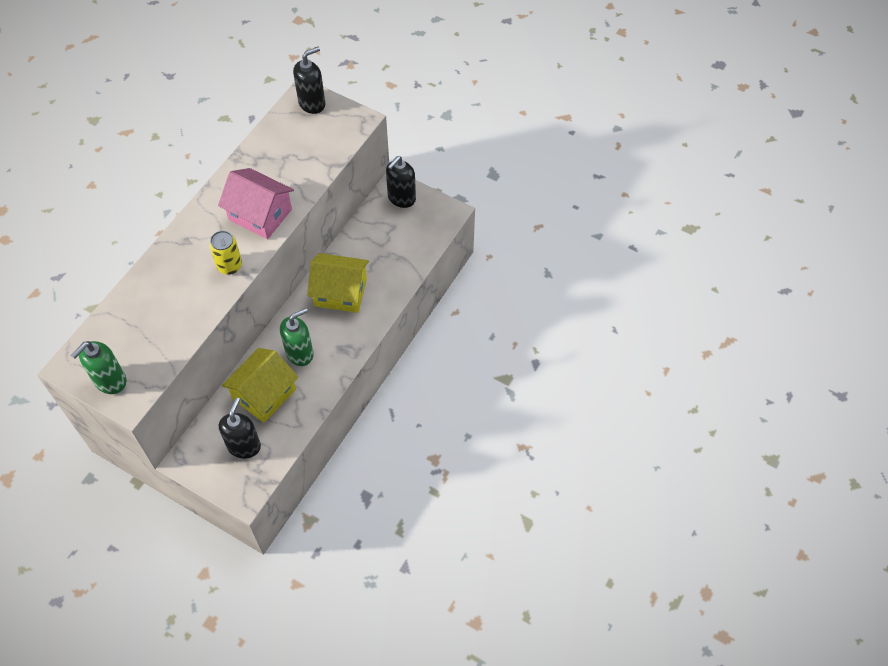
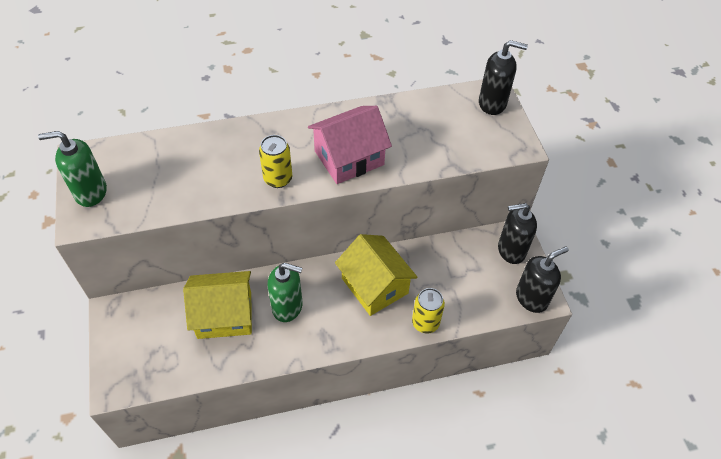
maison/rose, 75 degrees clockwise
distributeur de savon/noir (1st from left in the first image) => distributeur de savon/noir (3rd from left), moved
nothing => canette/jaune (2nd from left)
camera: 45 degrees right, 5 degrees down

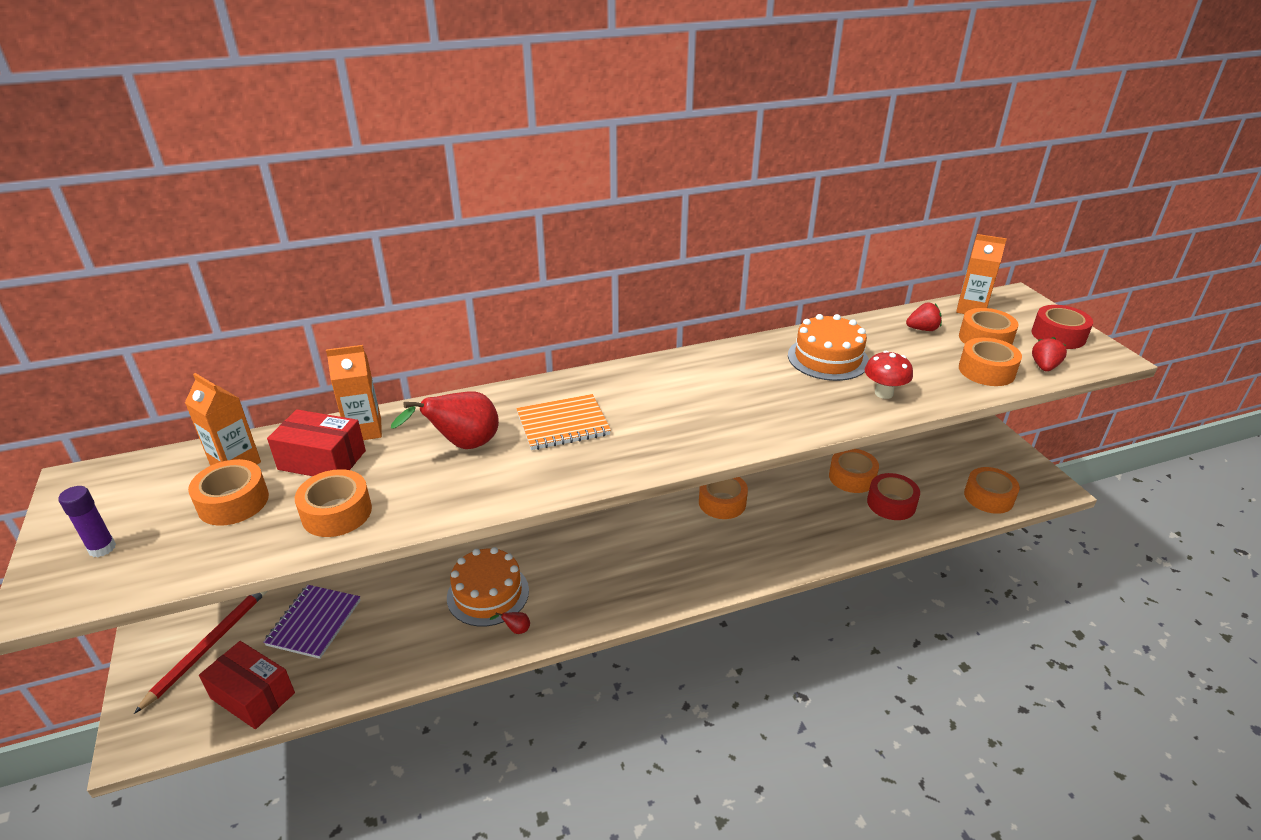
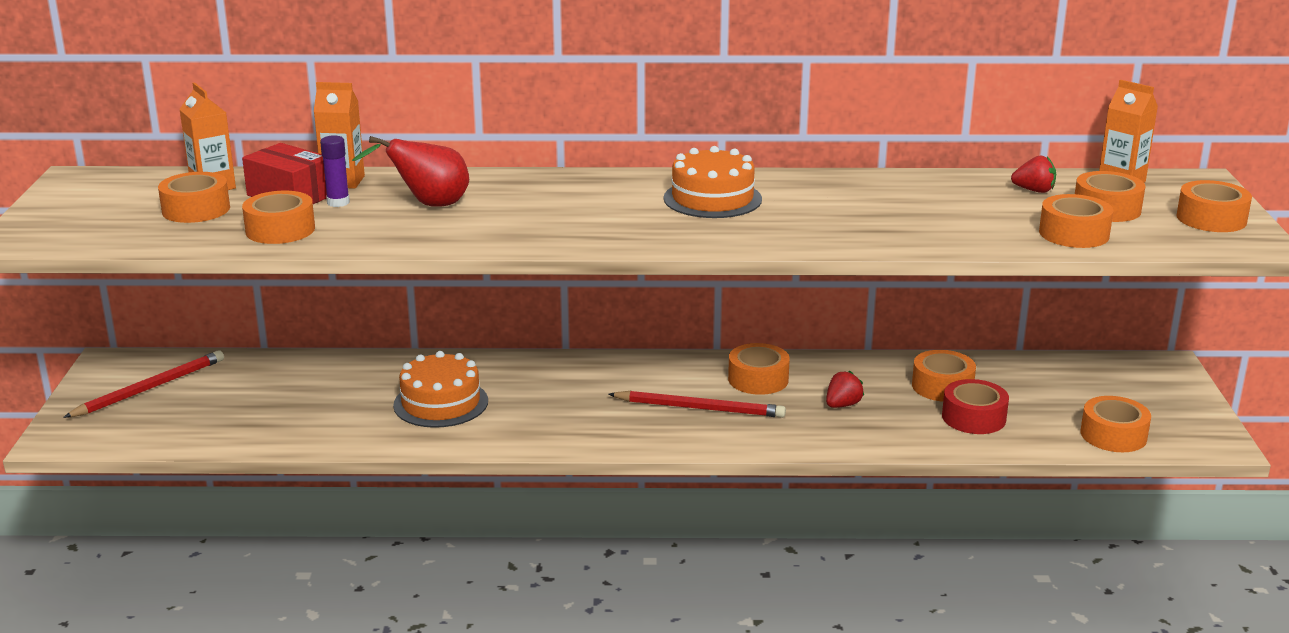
bâton de colle/violet, moved
boîte/rouge (1st from left) => nothing
carnet/violet => nothing
poire/rouge (2nd from left) => nothing
carnet/orange => nothing
gâteau/orange (2nd from left), moved
champignon/rouge => nothing
ruban adhésif/rouge (2nd from left) => ruban adhésif/orange (8th from left)
fraise/rouge (2nd from left in the first image) => fraise/rouge (1st from left), moved
nothing => crayon/rouge (2nd from left)
camera: 20 degrees right, 10 degrees down

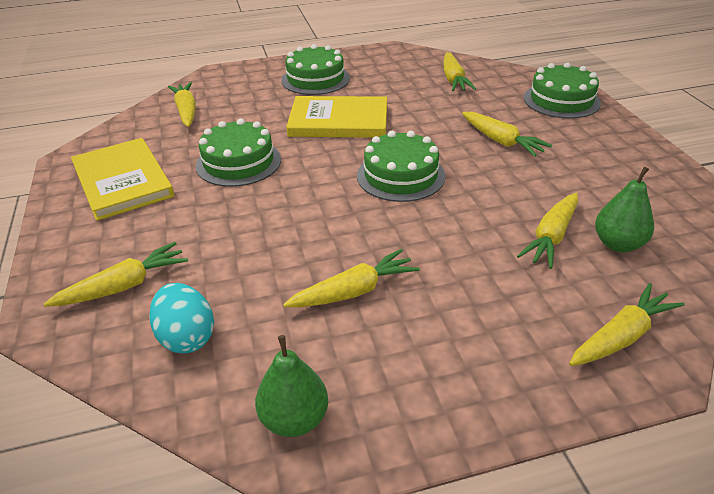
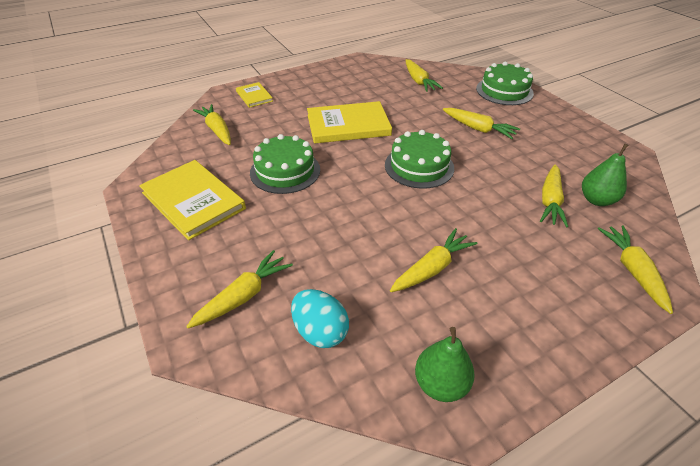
gâteau/vert (2nd from left) => nothing
carotte/jaune (7th from left), 45 degrees counterclockwise
nothing => livre/jaune (2nd from left)
camera: 15 degrees left, 5 degrees up

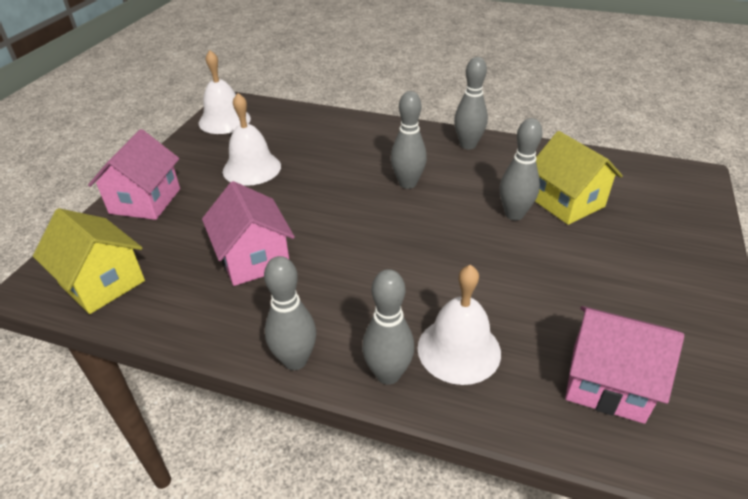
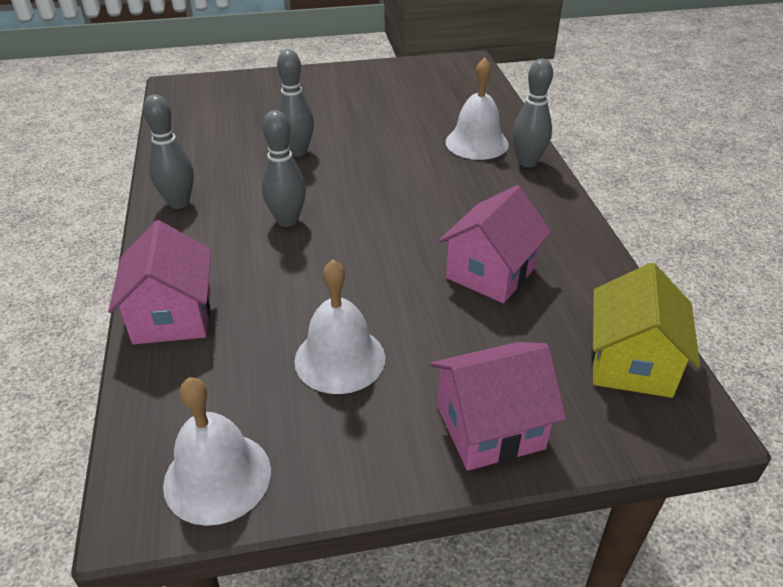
quille/gris (1st from left) => nothing
maison/jaune (2nd from left) => nothing
maison/rose (3rd from left in the first image) => maison/rose (1st from left), moved
camera: 120 degrees left, 0 degrees up

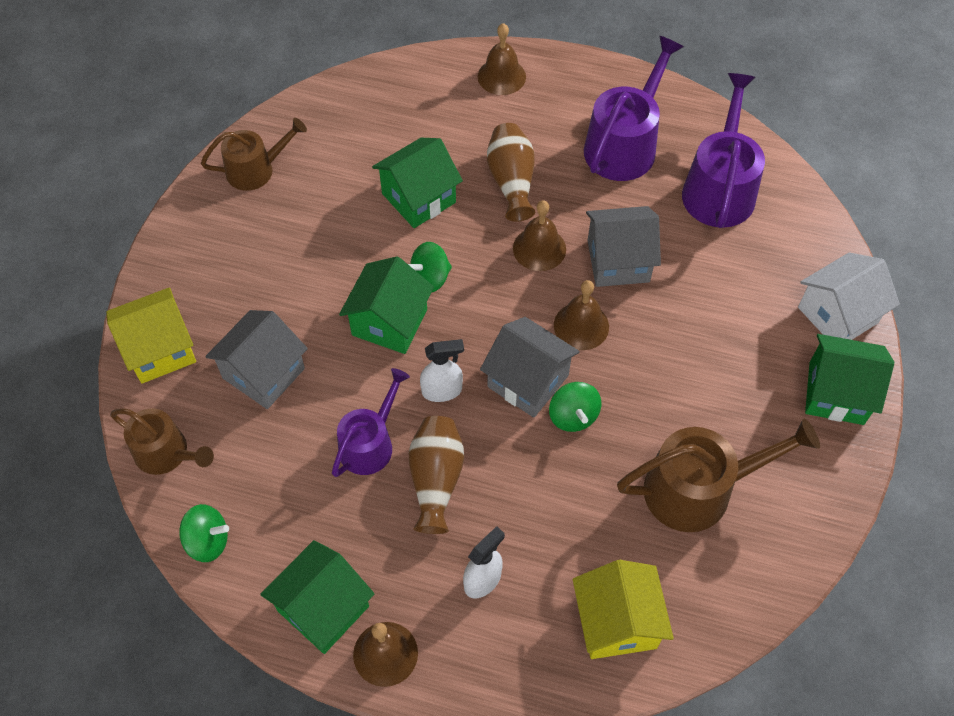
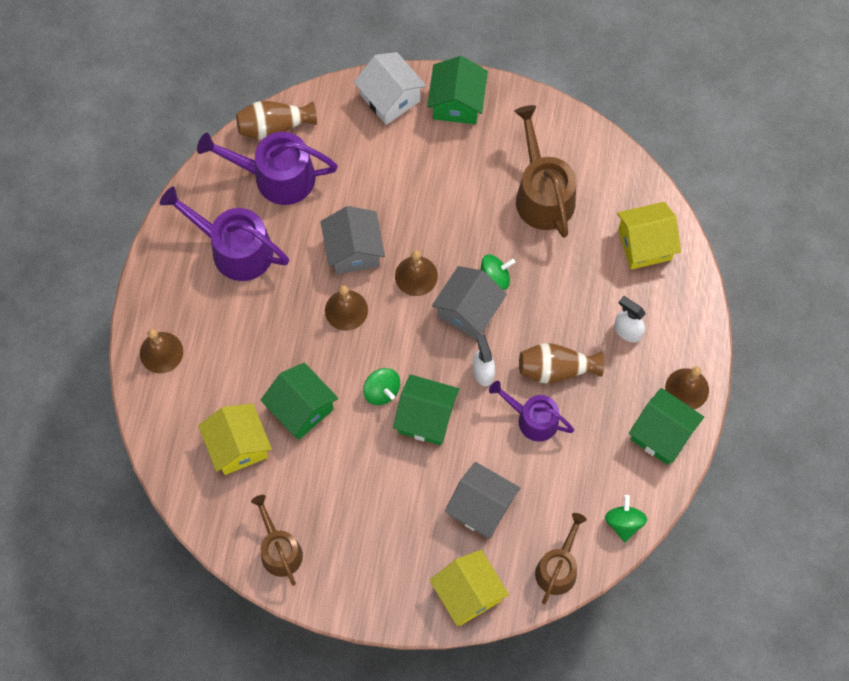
vase/marron (2nd from left in the first image) => vase/marron (1st from left), moved
nothing => maison/jaune (1st from left)
camera: 95 degrees left, 10 degrees up

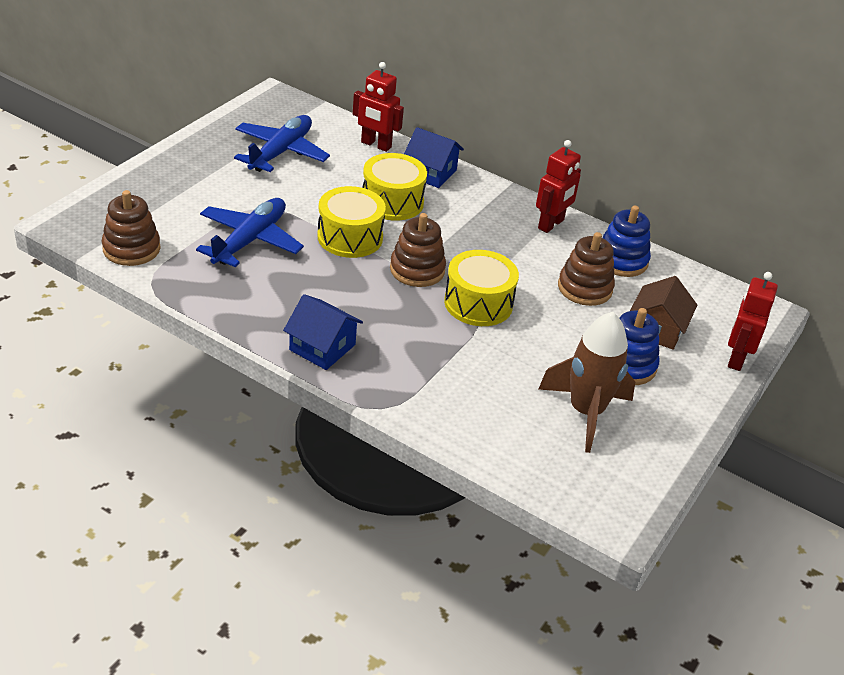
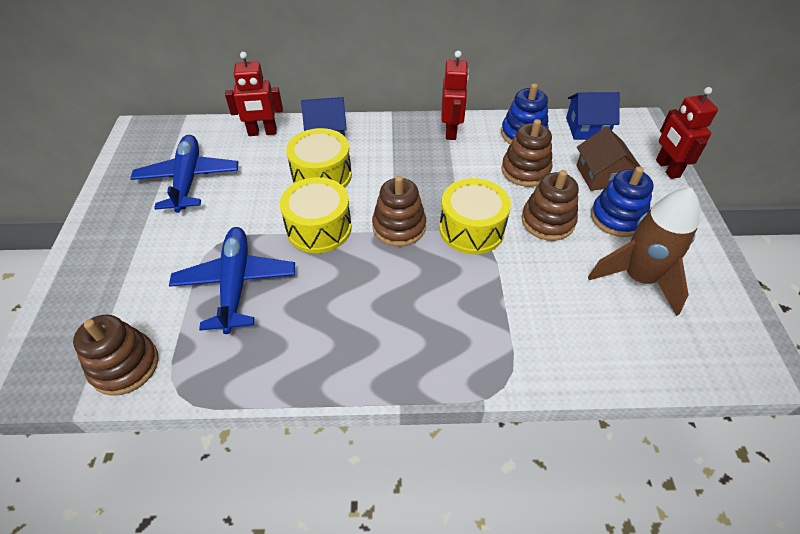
maison/bleu (1st from left in the first image) => maison/bleu (2nd from left), moved
nothing => jouet à empiler/marron (4th from left)
camera: 30 degrees left, 10 degrees up

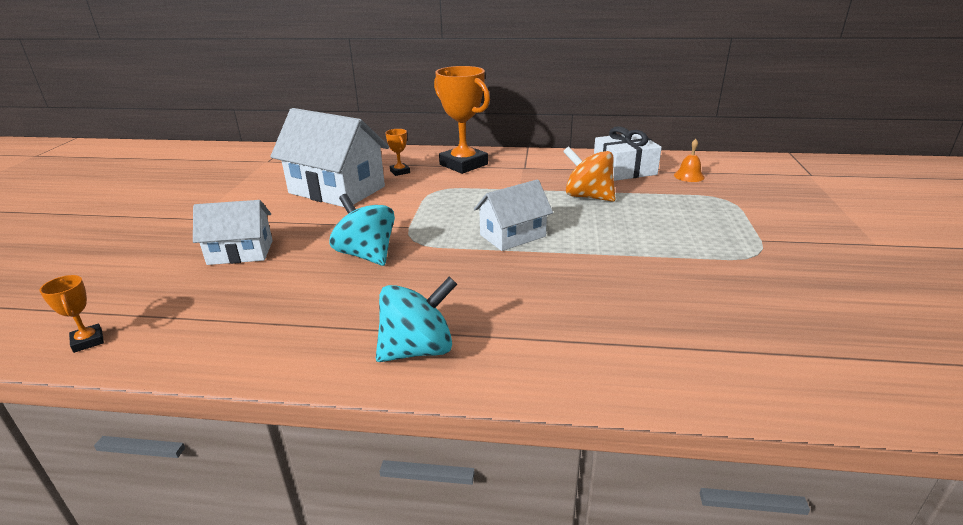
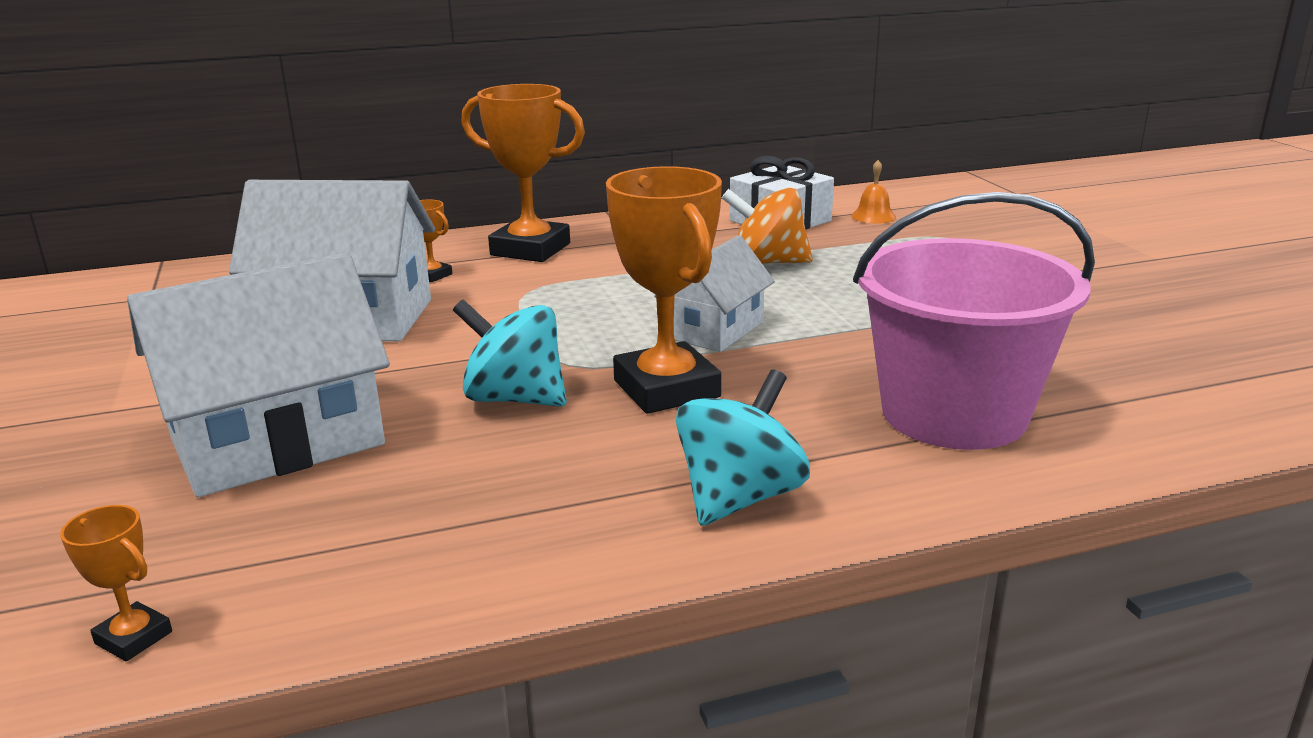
maison/blanc (1st from left), x1.72
nothing => trophée/orange (4th from left)
nothing => seau/rose
camera: 25 degrees left, 5 degrees down

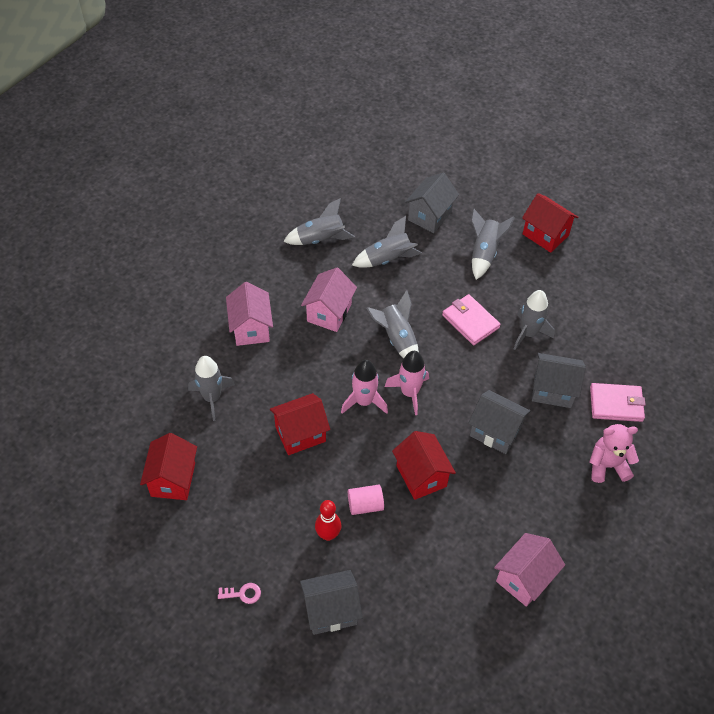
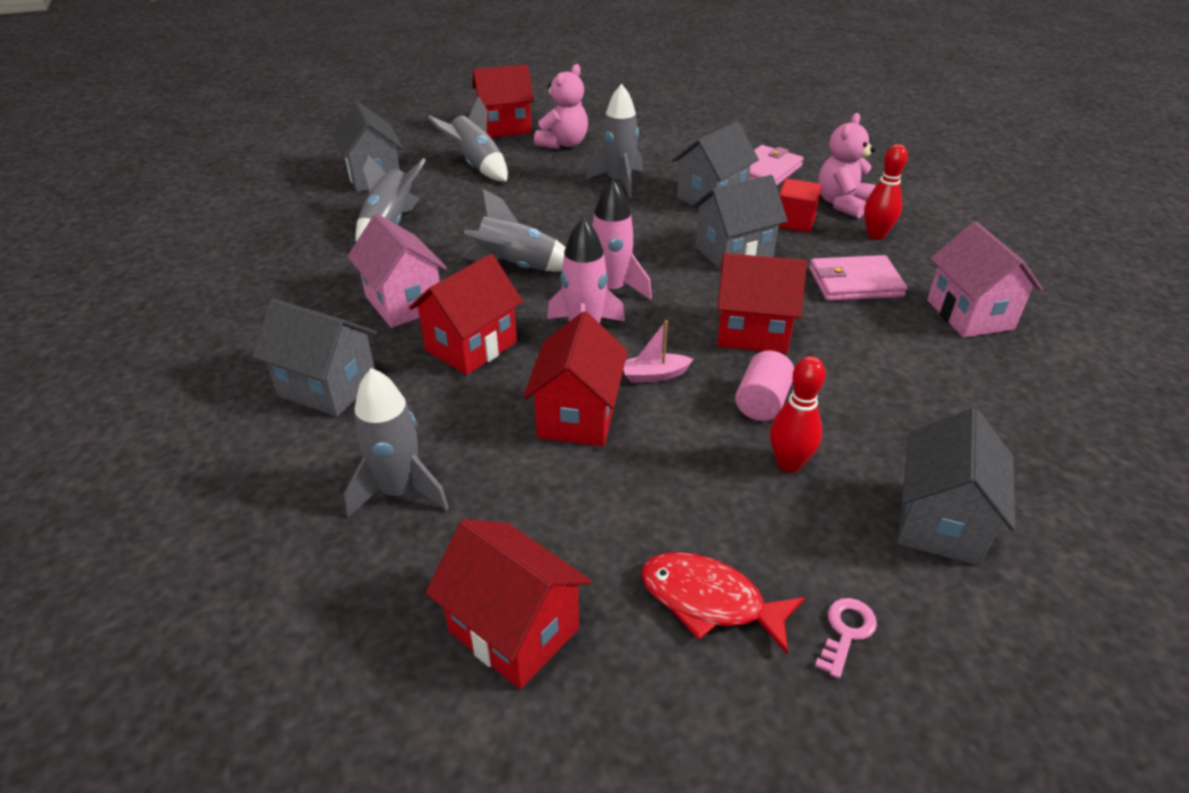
maison/rose (1st from left) => maison/gris (1st from left)
fusée/gris (2nd from left) => nothing
portefeuille/rose (1st from left in the first image) => portefeuille/rose (2nd from left), moved
nothing => maison/rouge (1st from left)
nothing => ours en peluche/rose (1st from left)
nothing => bateau/rose
nothing => poisson/rouge
nothing => cube/rouge
nothing => quille/rouge (2nd from left)
camera: 55 degrees left, 15 degrees down

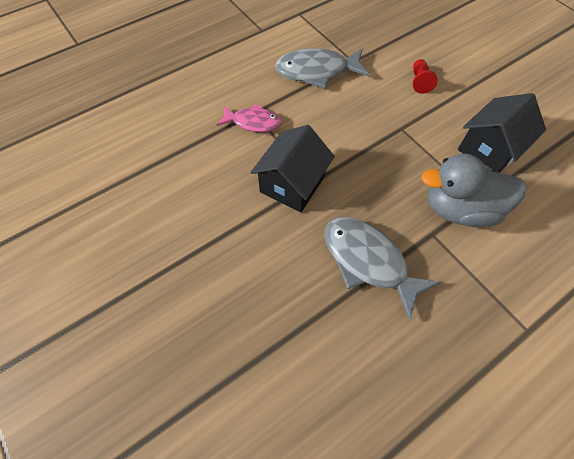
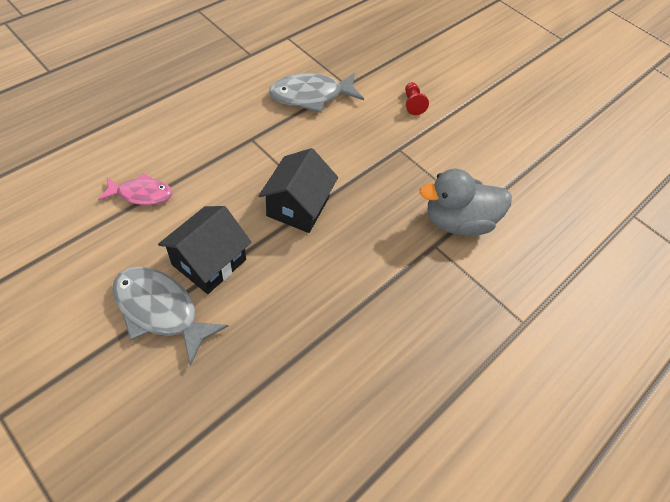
poisson/rose, moved
poisson/gris (2nd from left in the first image) => poisson/gris (1st from left), moved
maison/noir (2nd from left in the first image) => maison/noir (1st from left), moved
camera: 15 degrees left, 5 degrees down

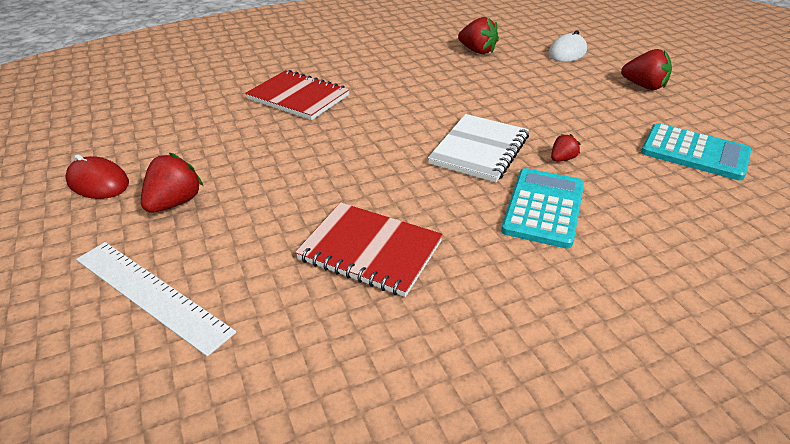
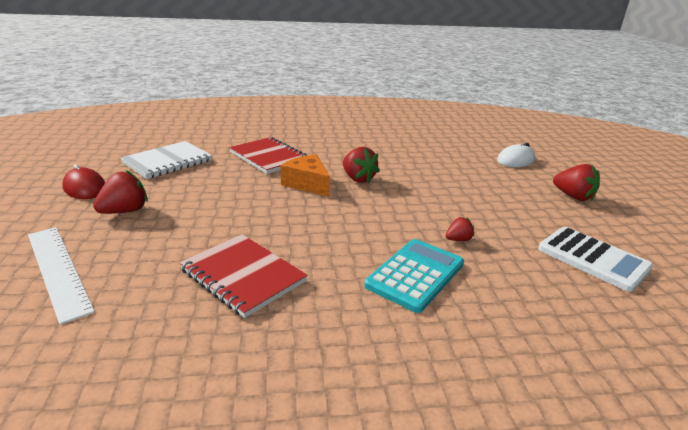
carnet/blanc, moved
fraise/rouge (2nd from left), moved
calculatrice/turquoise (2nd from left) => calculatrice/blanc
nothing => fromage/orange
camera: 15 degrees right, 10 degrees down

